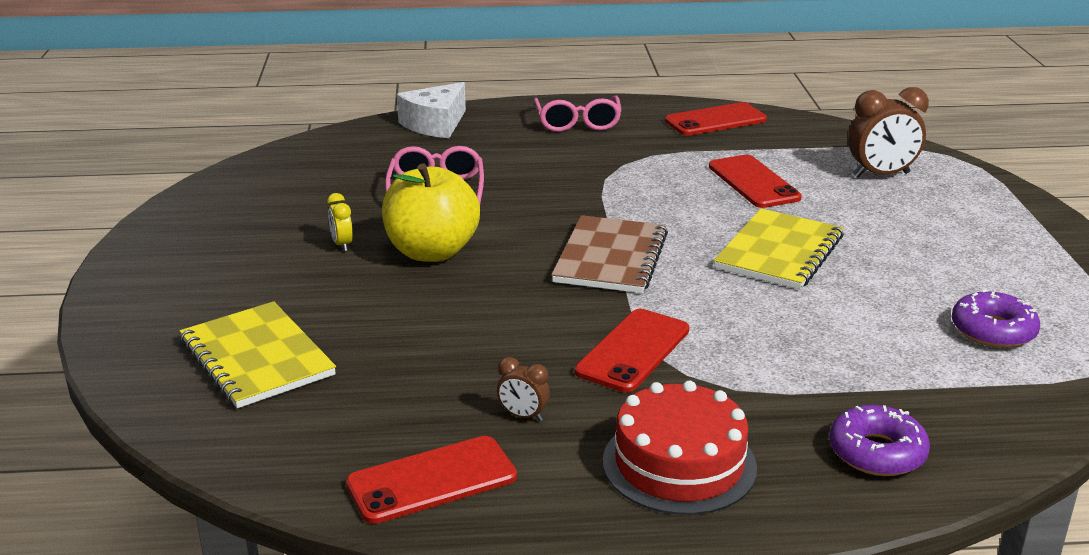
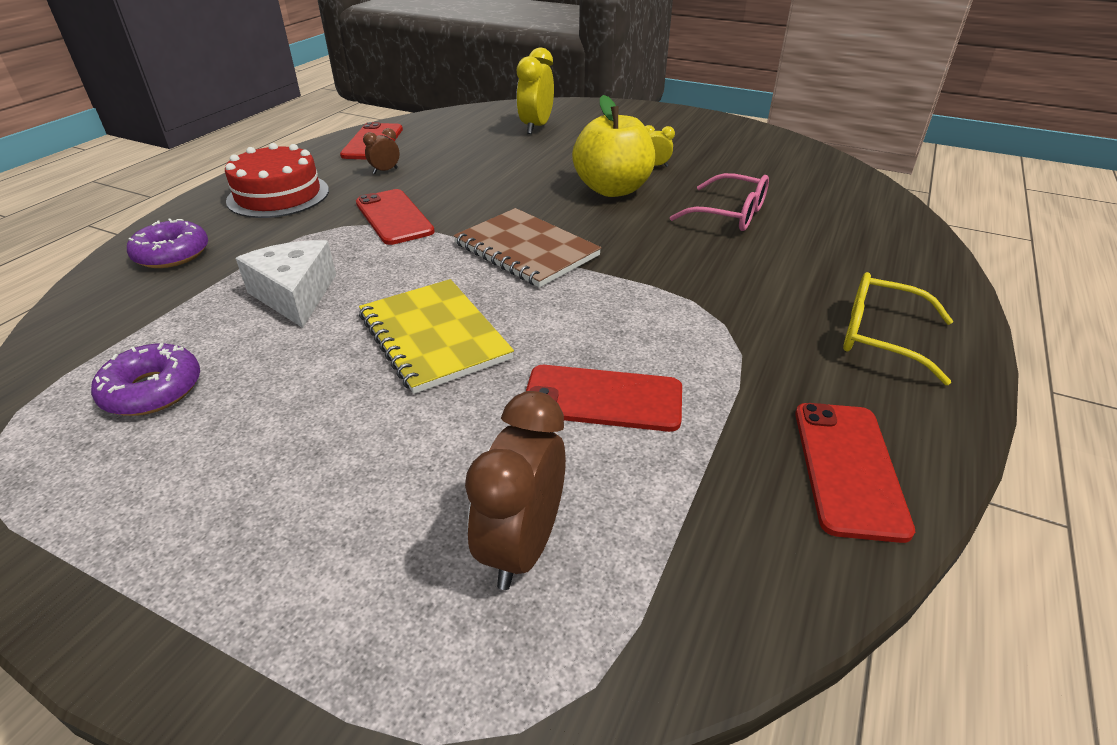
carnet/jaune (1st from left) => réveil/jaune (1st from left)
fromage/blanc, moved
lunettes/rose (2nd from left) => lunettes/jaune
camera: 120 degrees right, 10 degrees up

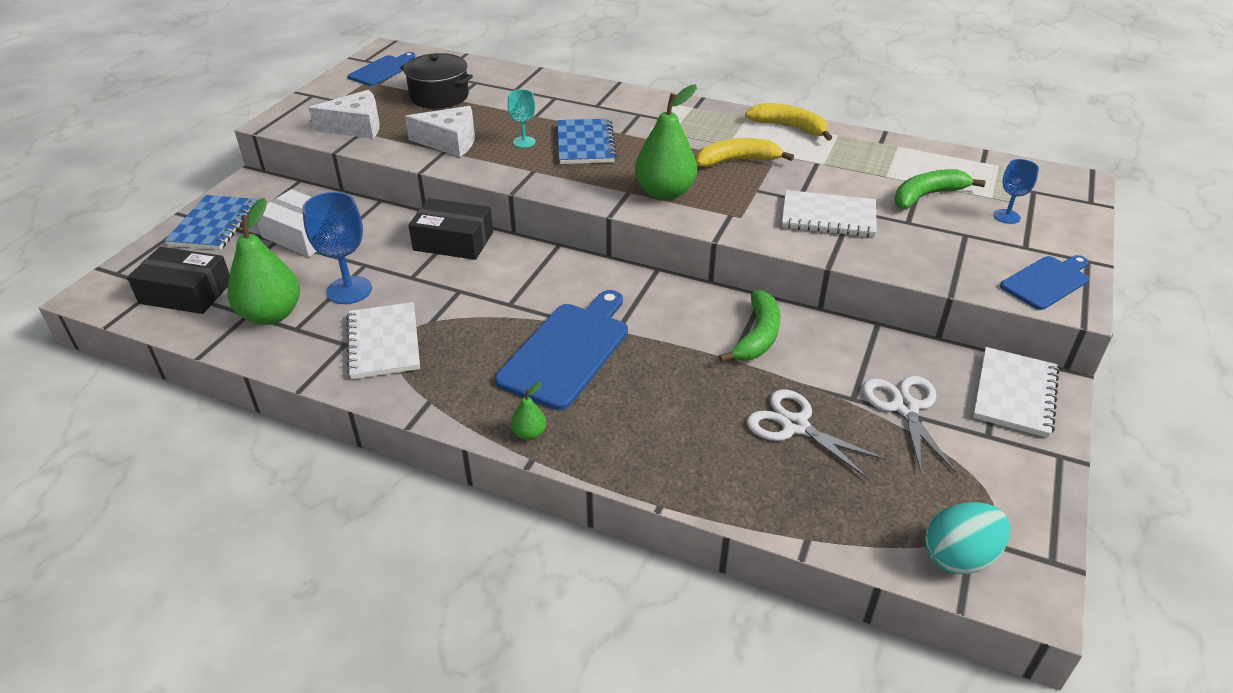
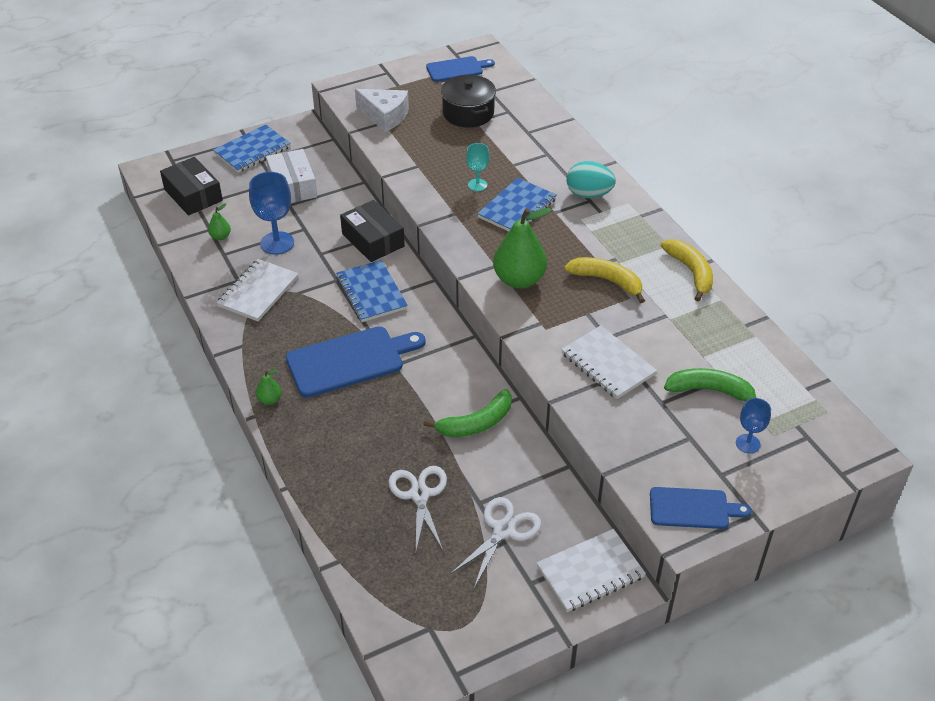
poire/vert (1st from left), x0.45
fromage/blanc (2nd from left) => nothing
œuf/turquoise, moved
nothing => carnet/bleu (2nd from left)
camera: 40 degrees right, 5 degrees up

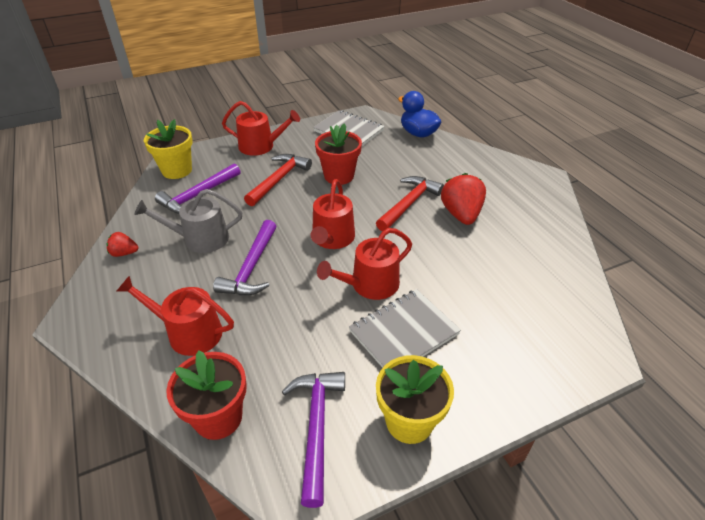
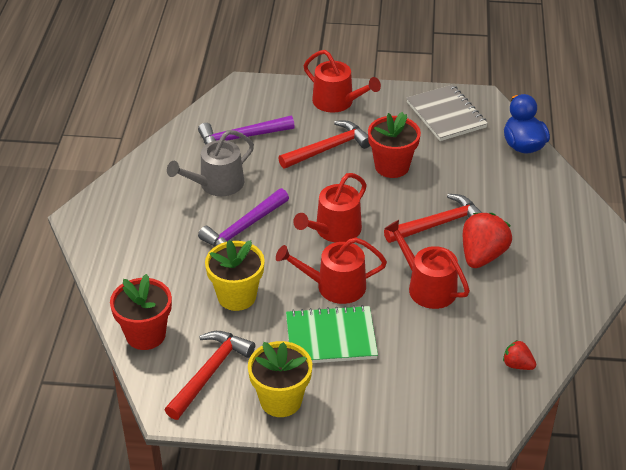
fraise/rouge (1st from left in the first image) => fraise/rouge (2nd from left), moved
arrosoir/rouge (1st from left in the first image) => arrosoir/rouge (4th from left), moved
arrosoir/gris, 60 degrees counterclockwise
pot de fleurs/jaune (1st from left), moved
marteau/violet (3rd from left) => marteau/rouge (1st from left)
carnet/gris (2nd from left) => carnet/vert
camera: 30 degrees right, 0 degrees up

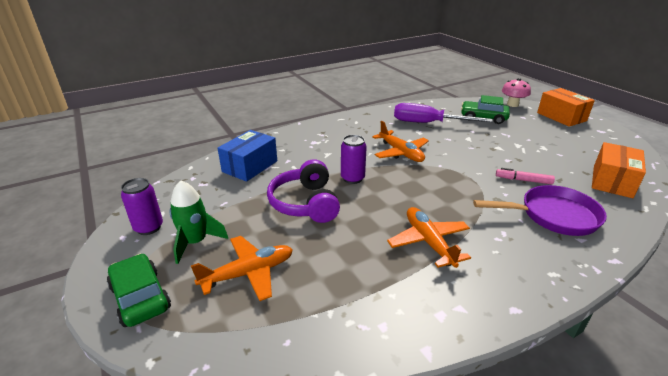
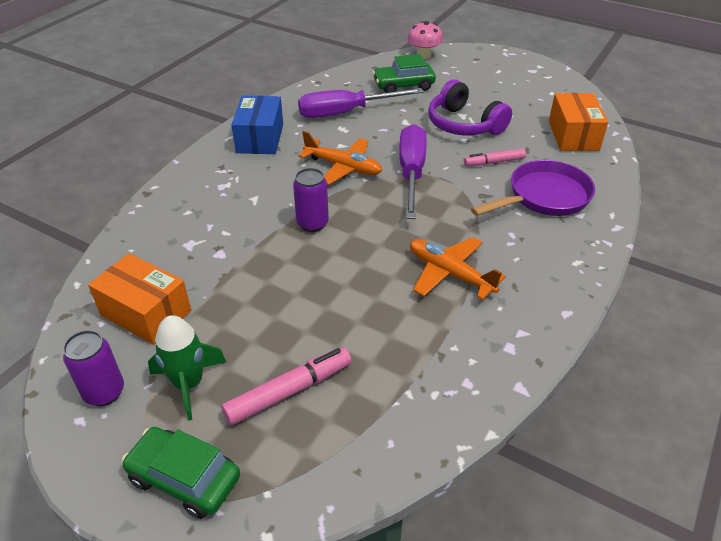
avion/orange (1st from left) => feutre/rose (1st from left)
boîte/bleu, moved
casque audio/violet, moved
boîte/orange (1st from left), moved
nothing => tournevis/violet (2nd from left)
camera: 30 degrees left, 10 degrees up

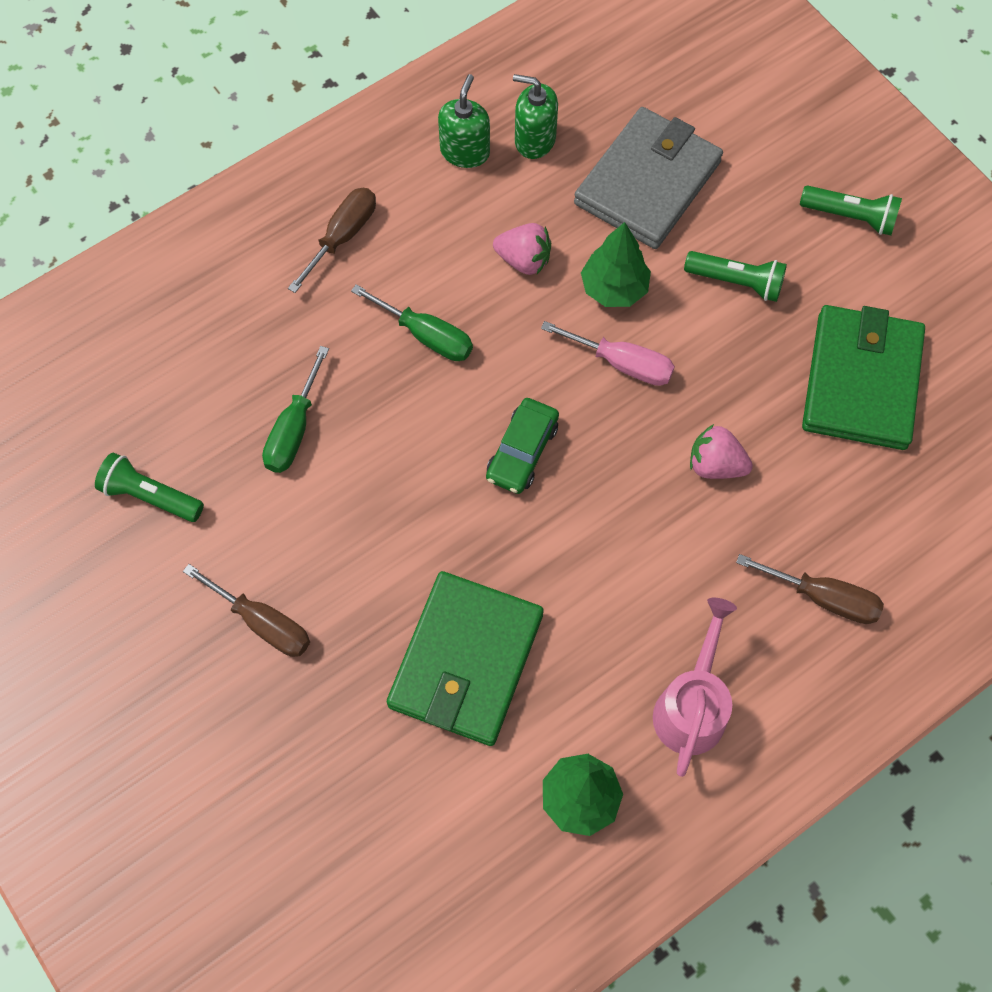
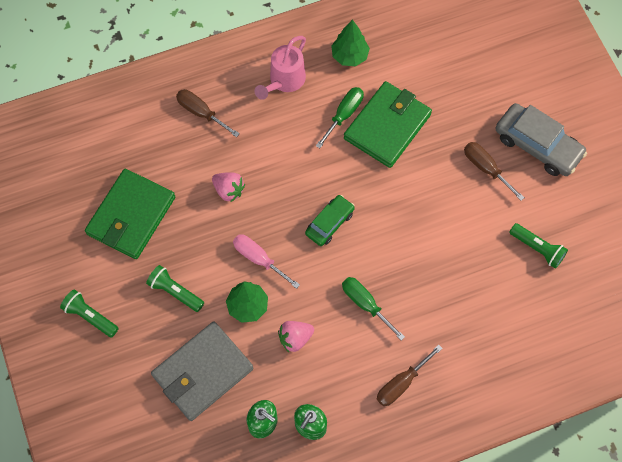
tournevis/vert (1st from left), moved
fraise/rose (1st from left in the first image) => fraise/rose (2nd from left), 60 degrees counterclockwise
nothing => voiture/gris
camera: 165 degrees left, 0 degrees up

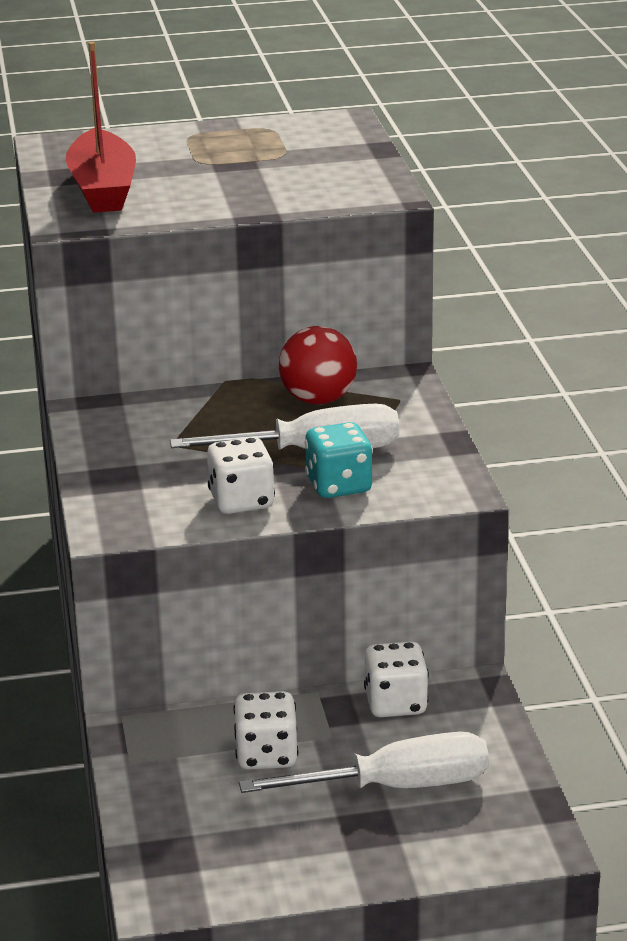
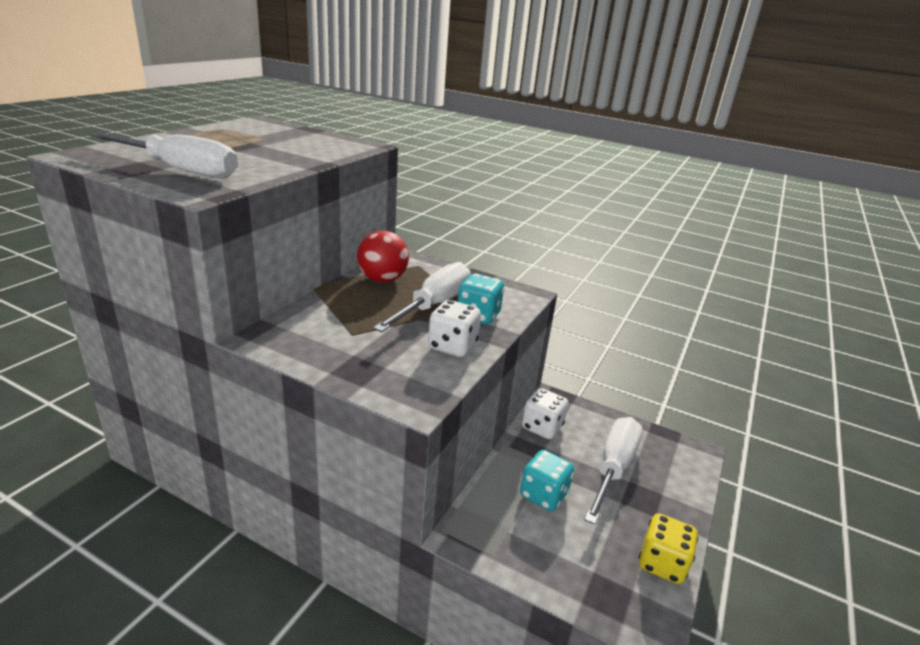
bateau/rouge => tournevis/blanc (1st from left)
dé/blanc (2nd from left) => dé/turquoise (2nd from left)
nothing => dé/jaune
camera: 55 degrees left, 0 degrees up

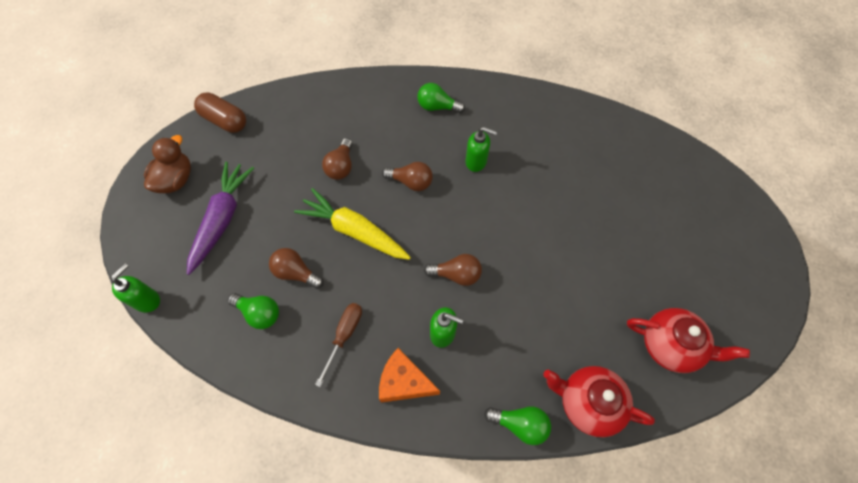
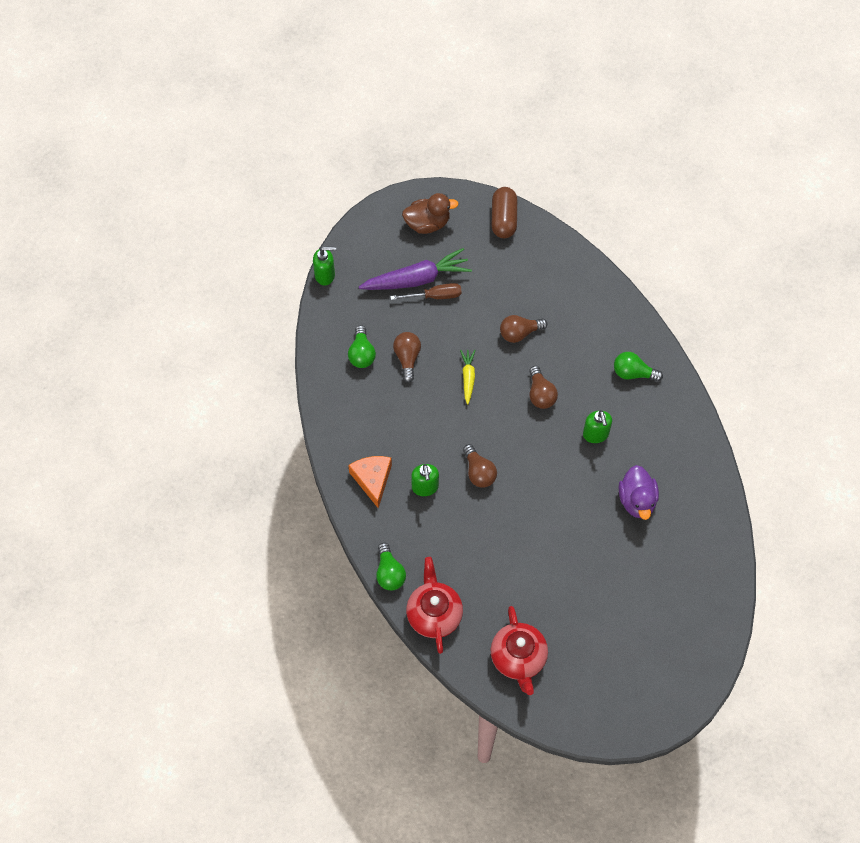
carotte/jaune, x0.52
tournevis/marron, moved
ampoule/vert (2nd from left in the first image) => ampoule/vert (3rd from left), 60 degrees counterclockwise
nothing => canard/violet
camera: 60 degrees right, 0 degrees up

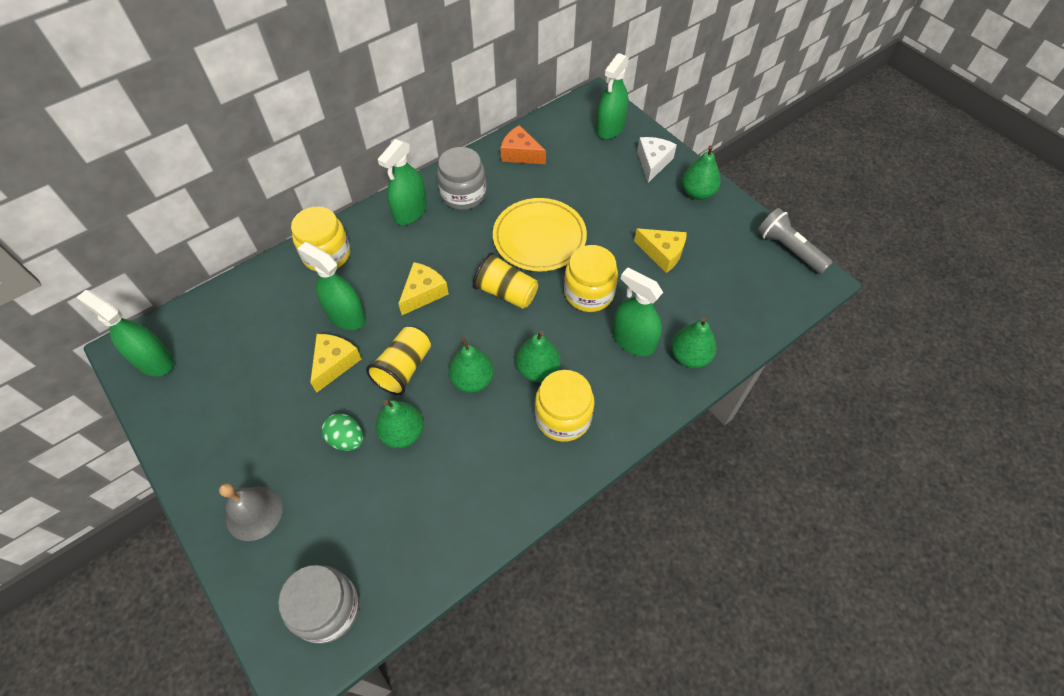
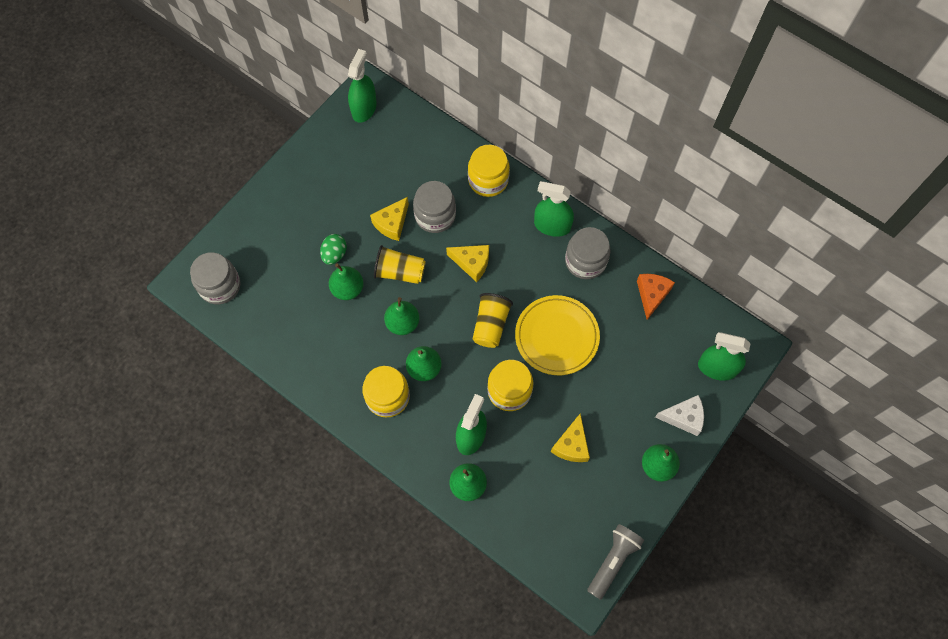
cloche/gris => nothing
vaporisateur/vert (2nd from left) => bocal/gris (2nd from left)
fromage/jaune (1st from left), 120 degrees clockwise
camera: 75 degrees right, 10 degrees up

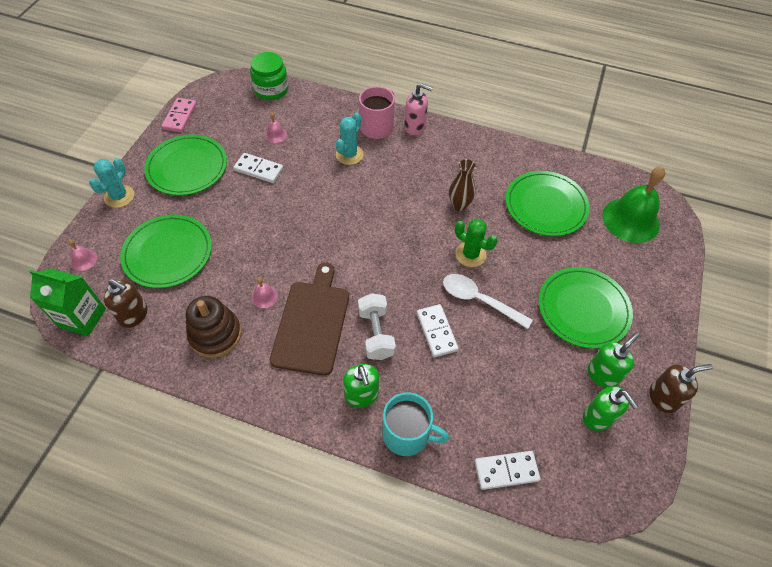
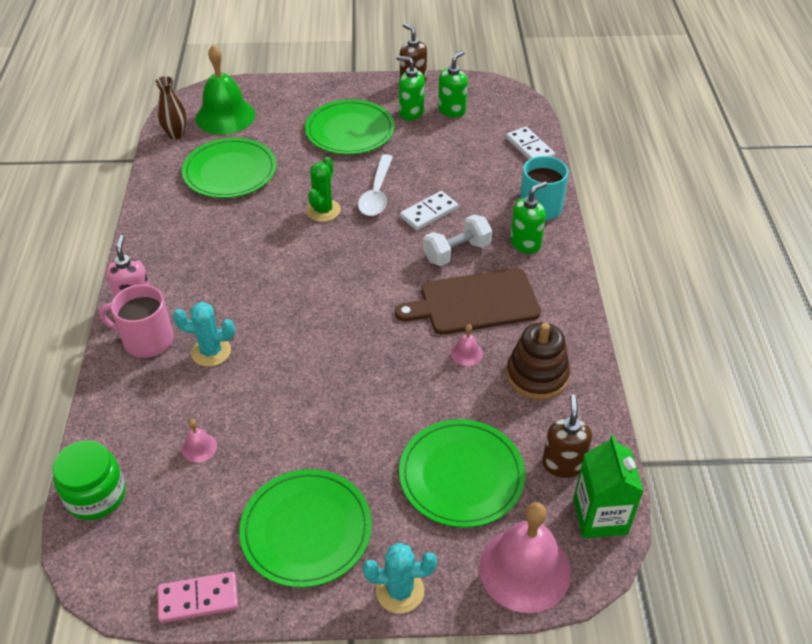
cloche/rose (1st from left in the first image) => cloche/rose (3rd from left), x2.36
domino/blanc (1st from left) => nothing
vase/marron, moved
camera: 110 degrees left, 10 degrees down

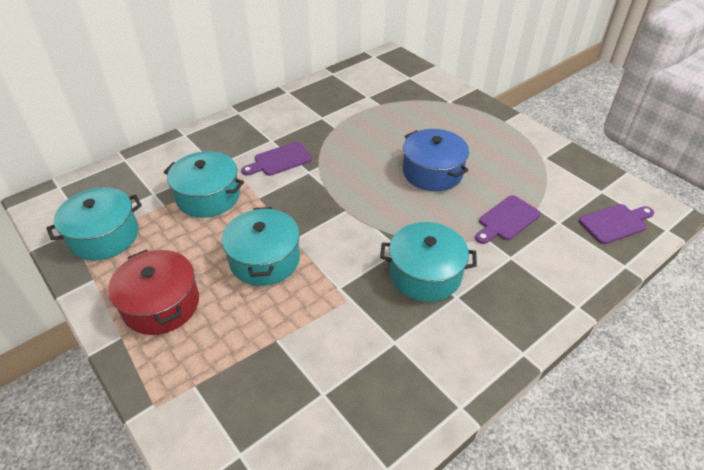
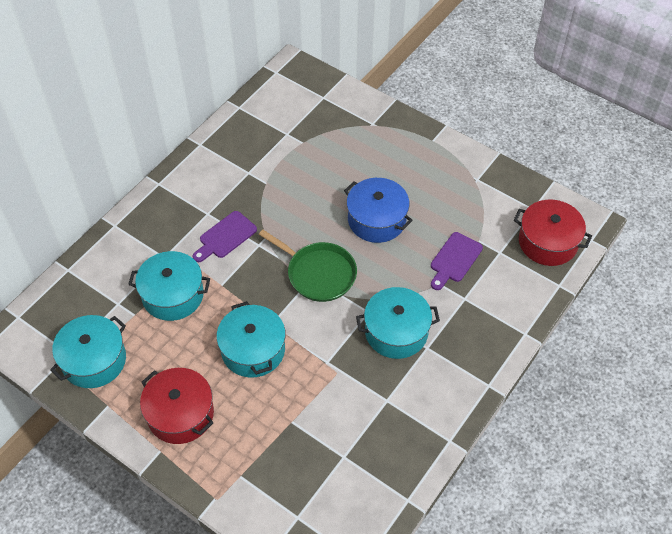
planche à découper/violet (3rd from left) => marmite/rouge (2nd from left)
nothing => poêle/vert
camera: 15 degrees left, 10 degrees up

